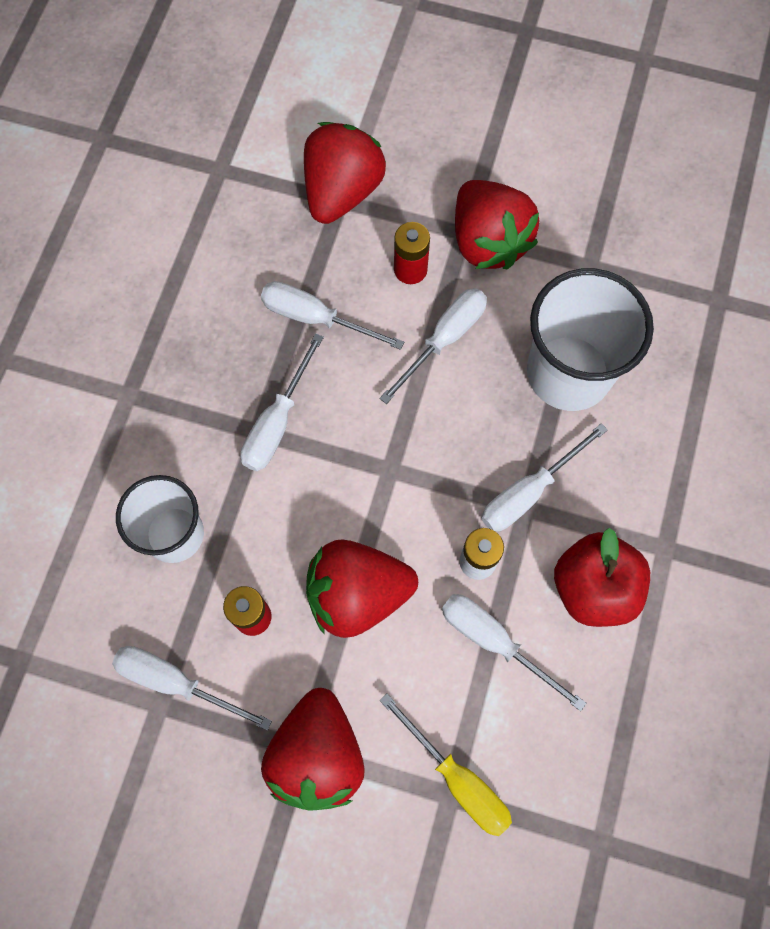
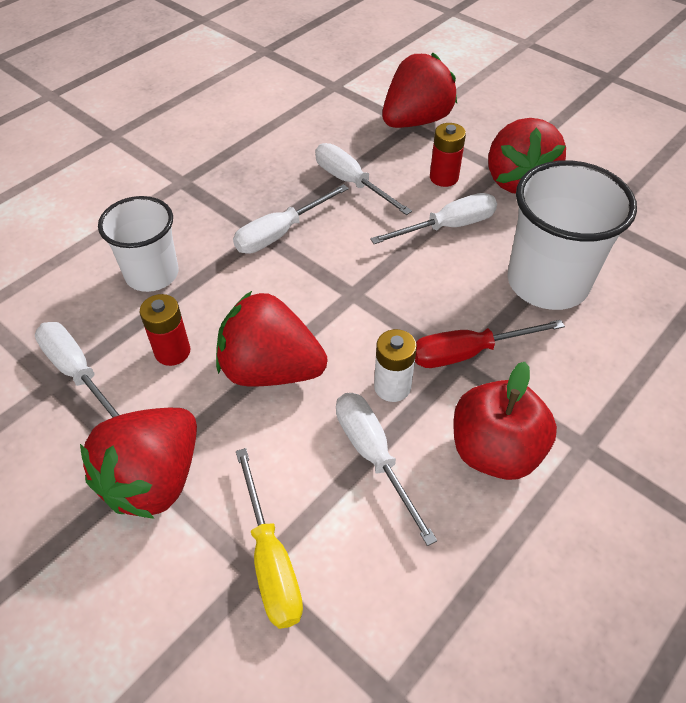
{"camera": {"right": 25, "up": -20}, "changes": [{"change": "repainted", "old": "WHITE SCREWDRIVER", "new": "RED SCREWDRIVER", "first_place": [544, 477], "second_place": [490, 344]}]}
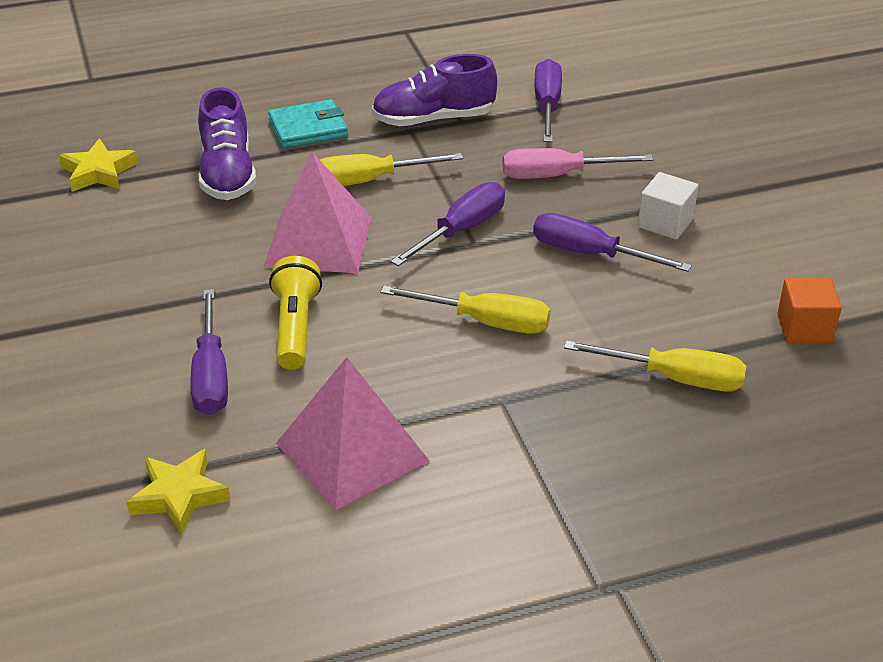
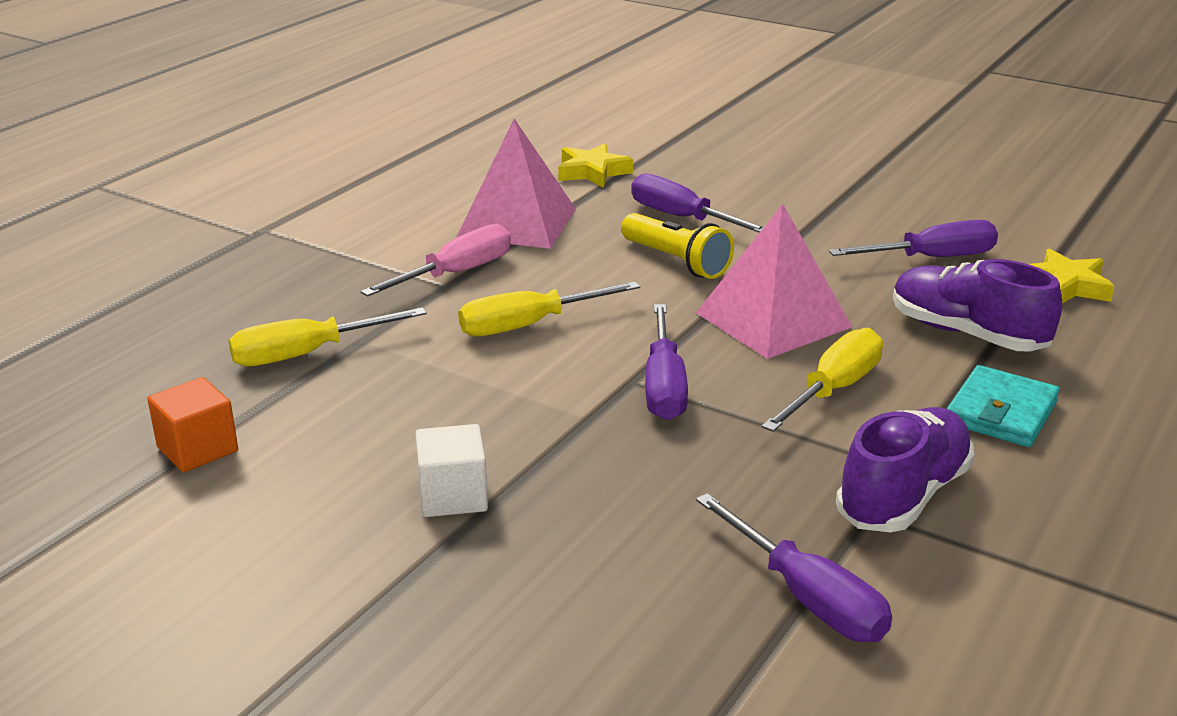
{"camera": {"right": 140, "up": -10}, "changes": [{"change": "shifted", "old": "PINK SCREWDRIVER", "first_place": [578, 163], "second_place": [435, 260]}, {"change": "shifted", "old": "PURPLE SCREWDRIVER", "first_place": [612, 242], "second_place": [913, 238]}]}
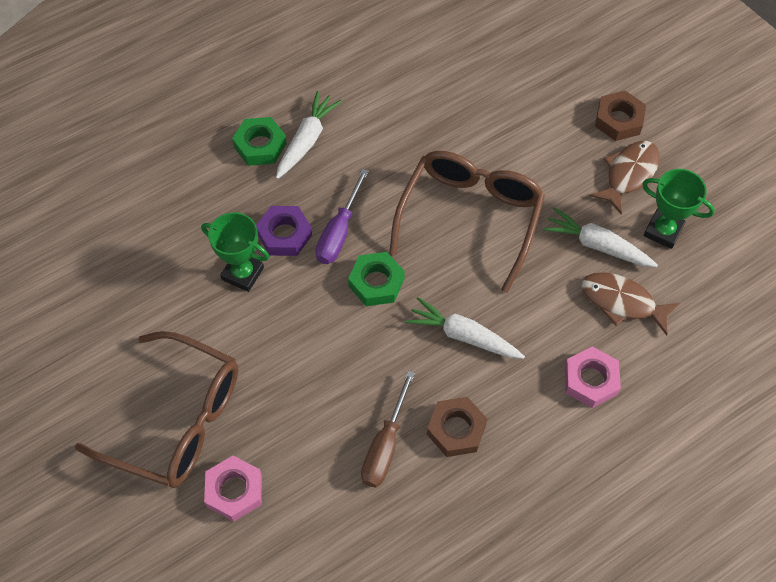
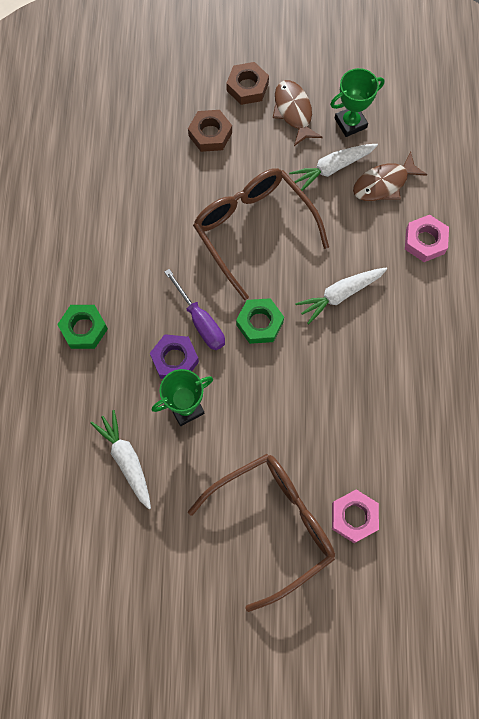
{"camera": {"right": -55, "up": 10}, "changes": [{"change": "shifted", "old": "WHITE CARROT", "first_place": [309, 135], "second_place": [120, 459]}, {"change": "gone", "old": "BROWN SCREWDRIVER", "first_place": [388, 429]}, {"change": "shifted", "old": "BROWN NUT", "first_place": [457, 427], "second_place": [210, 131]}]}
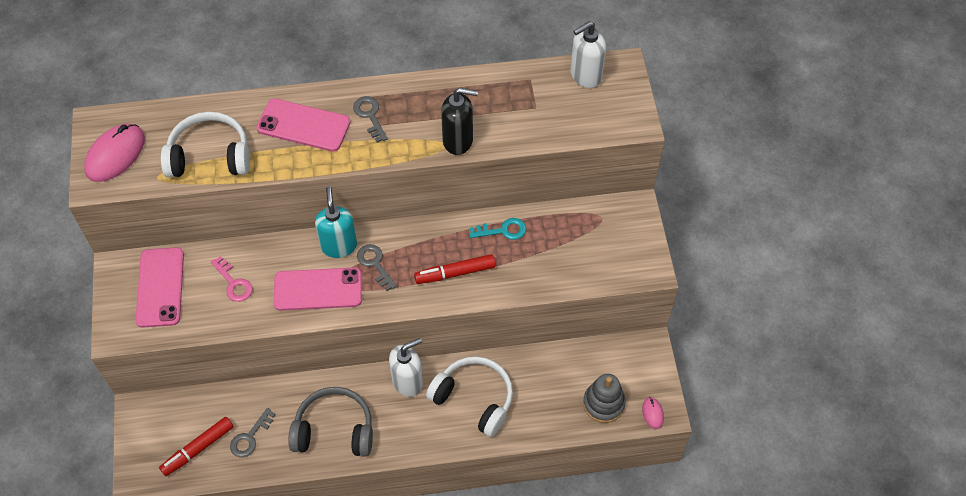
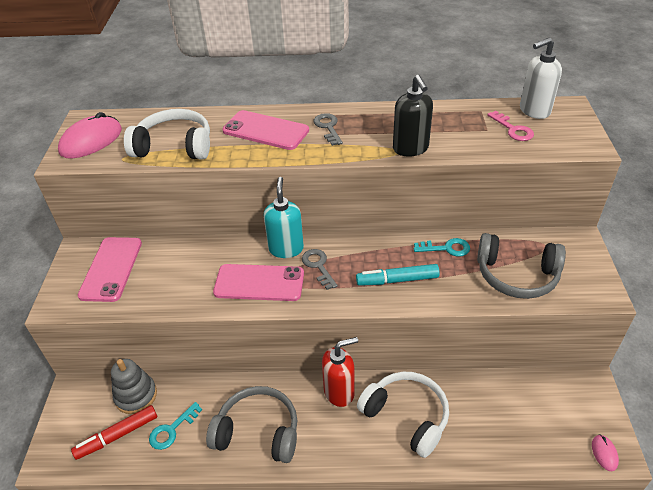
{"camera": {"right": 10, "up": -15}, "changes": [{"change": "shifted", "old": "PINK KEY", "first_place": [232, 279], "second_place": [510, 126]}, {"change": "repainted", "old": "GREY KEY", "new": "TURQUOISE KEY", "first_place": [253, 432], "second_place": [175, 426]}, {"change": "repainted", "old": "WHITE SOAP DISPENSER", "new": "RED SOAP DISPENSER", "first_place": [406, 367], "second_place": [340, 372]}, {"change": "repainted", "old": "RED MARKER", "new": "TURQUOISE MARKER", "first_place": [455, 269], "second_place": [398, 275]}, {"change": "rotated", "old": "BLACK SOAP DISPENSER", "first_place": [459, 121], "second_place": [413, 116], "degrees": 60}, {"change": "shifted", "old": "GREY STACKING TOY", "first_place": [604, 398], "second_place": [134, 386]}, {"change": "new", "new": "GREY HEADPHONES", "second_place": [521, 266]}]}
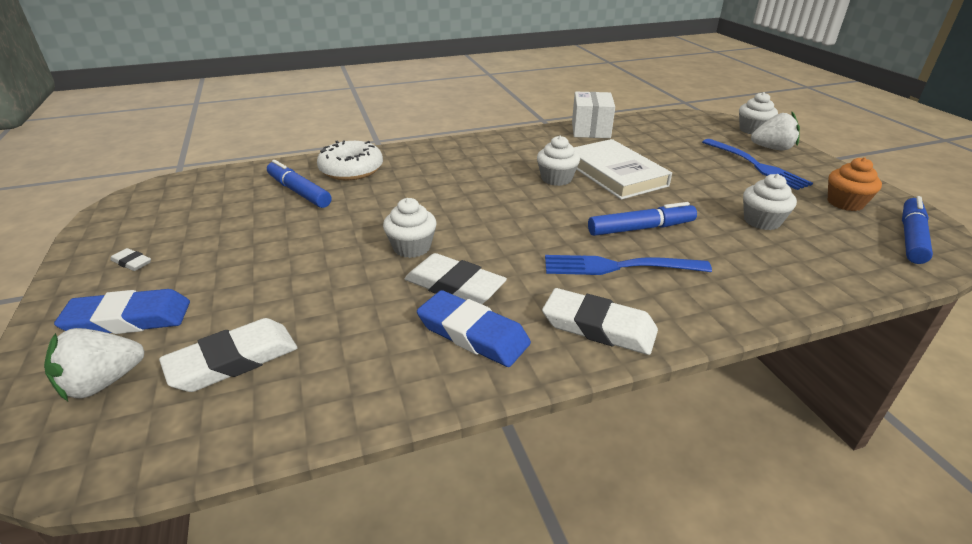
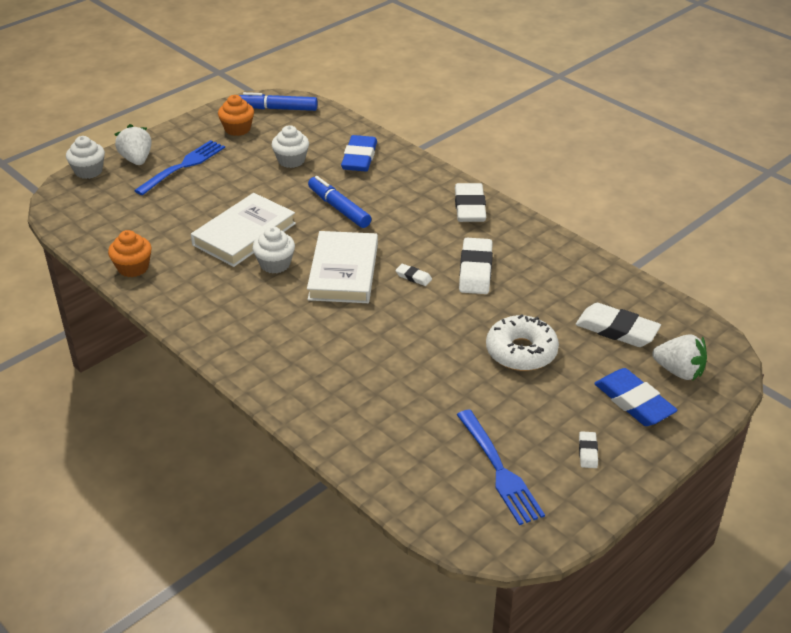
{"camera": {"right": -115, "up": 5}, "changes": [{"change": "gone", "old": "BLUE MARKER", "first_place": [299, 184]}, {"change": "shifted", "old": "WHITE DONUT", "first_place": [350, 160], "second_place": [522, 343]}, {"change": "gone", "old": "WHITE CUPCAKE", "first_place": [409, 228]}, {"change": "shifted", "old": "BLUE ERASER", "first_place": [474, 328], "second_place": [359, 153]}, {"change": "shifted", "old": "BLUE FORK", "first_place": [628, 265], "second_place": [501, 467]}, {"change": "swapped", "old": "WHITE BOX", "new": "ORANGE CUPCAKE", "first_place": [593, 115], "second_place": [130, 253]}, {"change": "new", "new": "WHITE BOOK", "second_place": [342, 267]}, {"change": "new", "new": "WHITE ERASER", "second_place": [413, 275]}]}
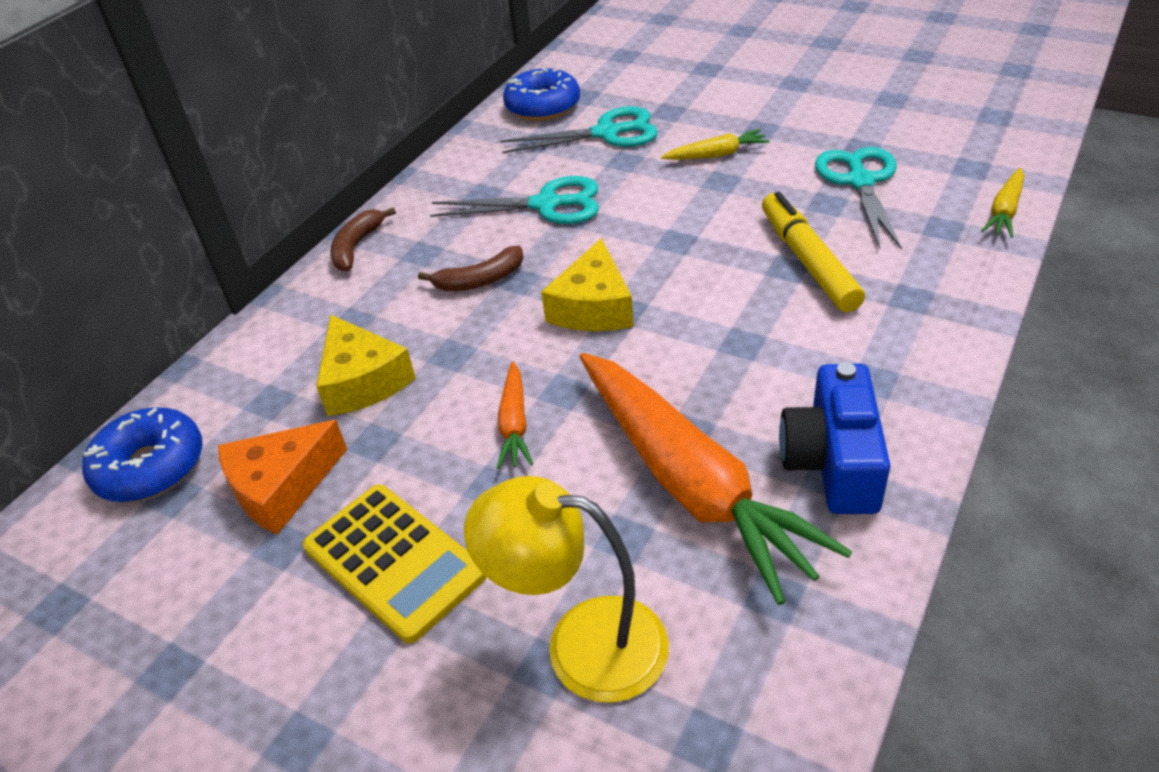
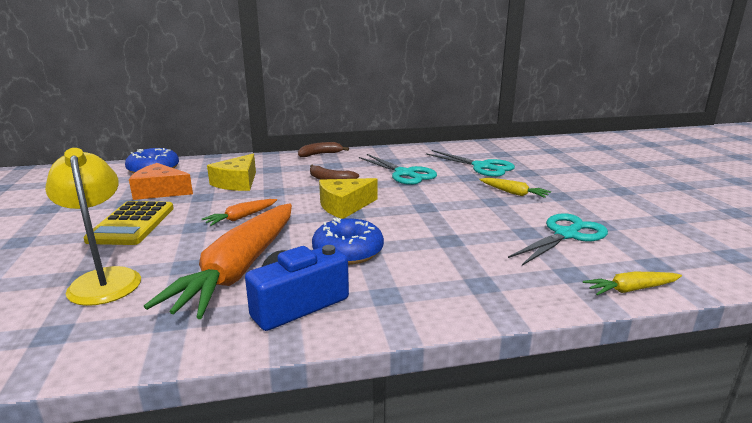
{"camera": {"right": 45, "up": -20}, "changes": [{"change": "shifted", "old": "BLUE DONUT", "first_place": [541, 94], "second_place": [348, 241]}, {"change": "gone", "old": "YELLOW MARKER", "first_place": [813, 252]}]}
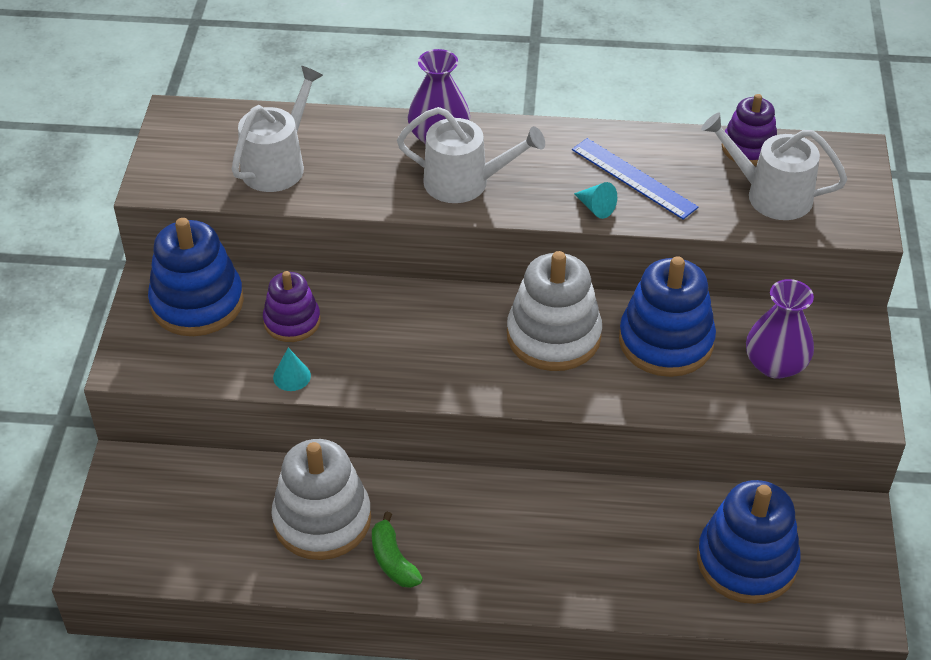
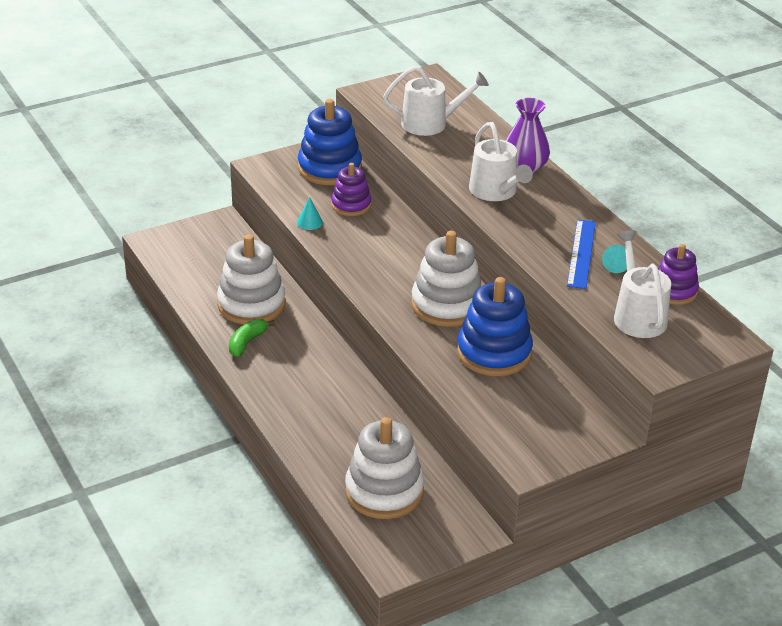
{"camera": {"right": 55, "up": -10}, "changes": [{"change": "shifted", "old": "TURQUOISE CONE", "first_place": [595, 200], "second_place": [614, 259]}, {"change": "repainted", "old": "BLUE STACKING TOY", "new": "WHITE STACKING TOY", "first_place": [749, 542], "second_place": [384, 468]}, {"change": "gone", "old": "PURPLE VASE", "first_place": [780, 329]}]}
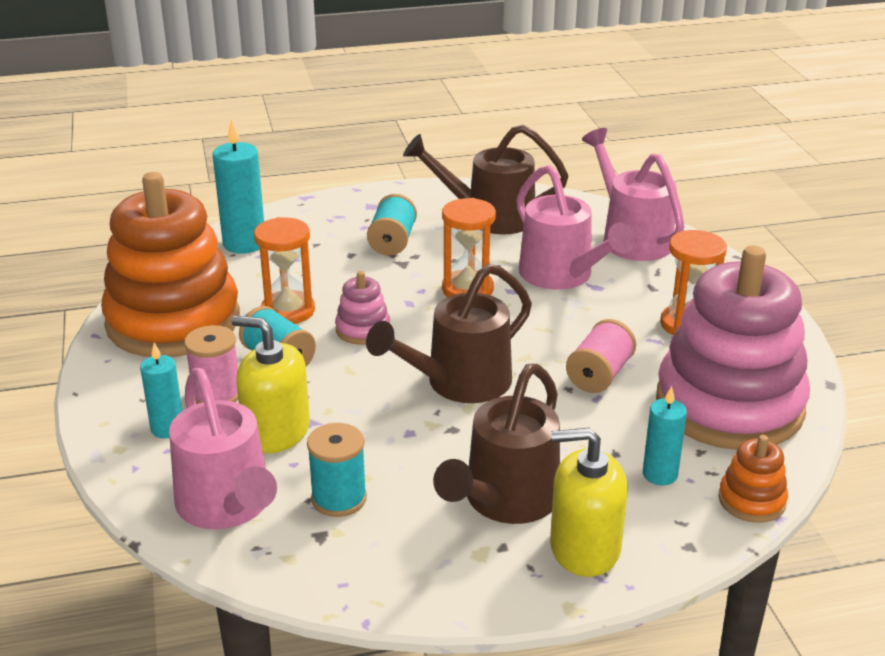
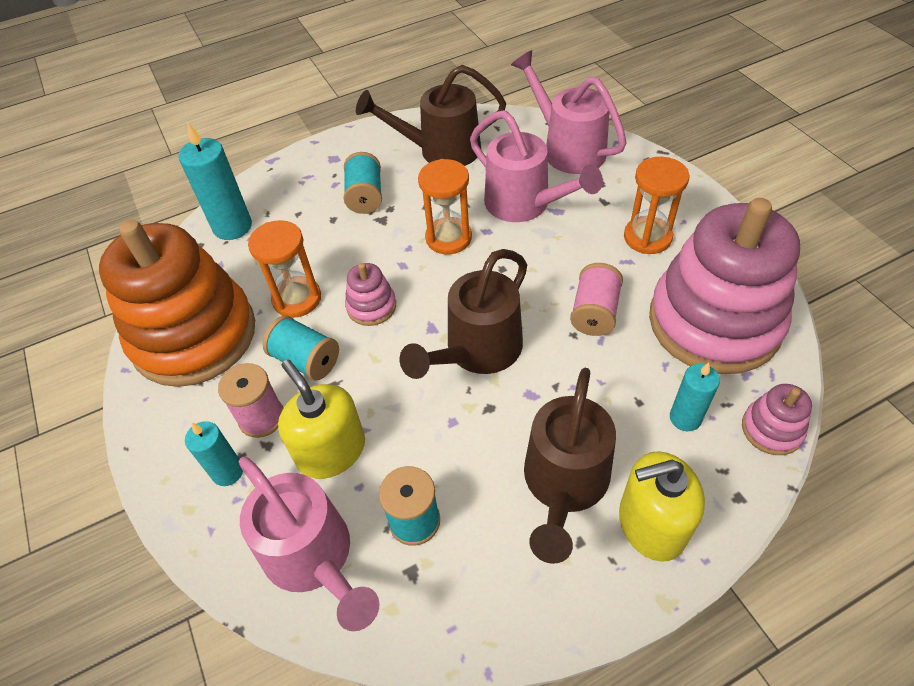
{"camera": {"right": -10, "up": 20}, "changes": [{"change": "rotated", "old": "YELLOW SOAP DISPENSER", "first_place": [270, 385], "second_place": [321, 419], "degrees": 45}, {"change": "repainted", "old": "ORANGE STACKING TOY", "new": "PINK STACKING TOY", "first_place": [753, 479], "second_place": [777, 419]}]}
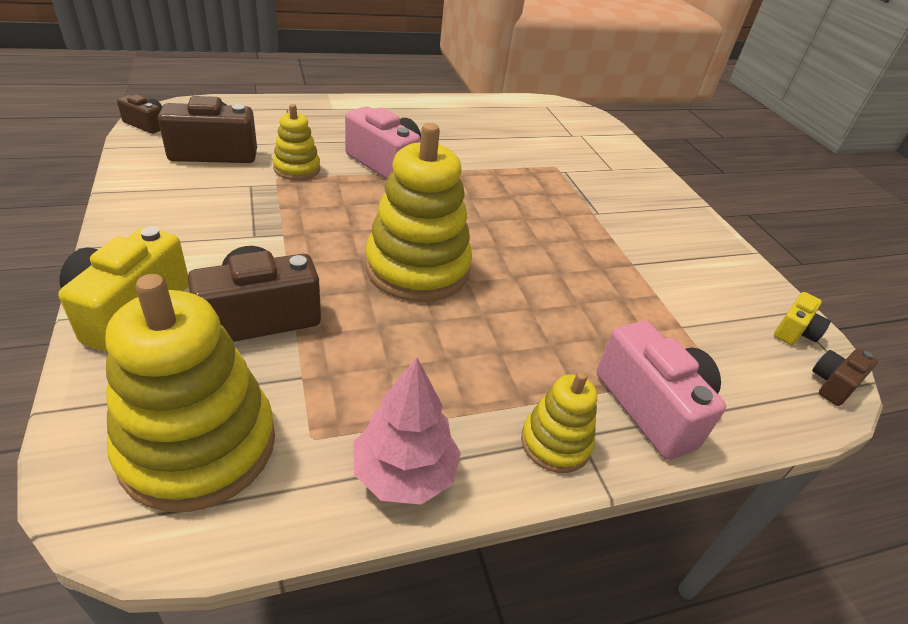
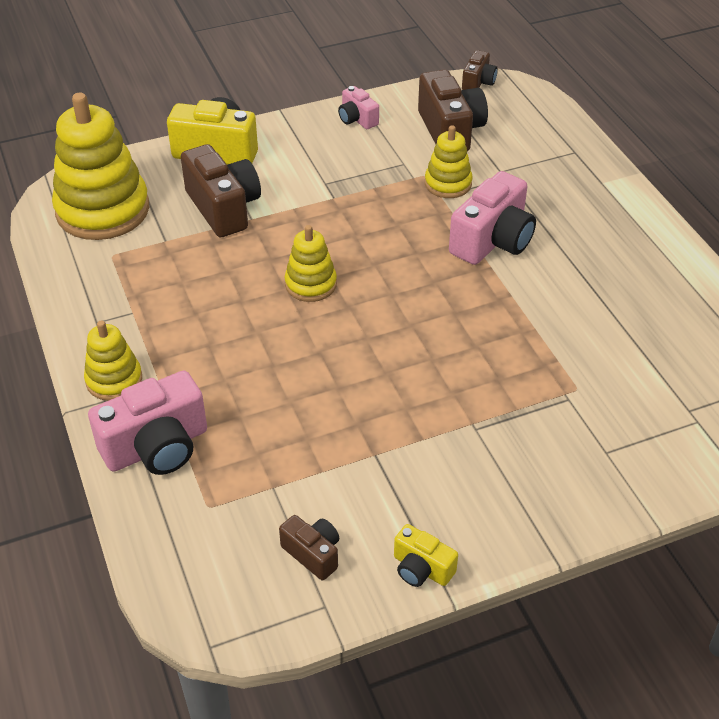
{"camera": {"right": 90, "up": 5}, "changes": [{"change": "gone", "old": "PINK TREE", "first_place": [407, 431]}, {"change": "scaled", "old": "YELLOW STACKING TOY", "first_place": [418, 212], "second_place": [311, 263], "factor": 0.52}, {"change": "shifted", "old": "YELLOW CAMERA", "first_place": [802, 318], "second_place": [426, 555]}, {"change": "shifted", "old": "BROWN CAMERA", "first_place": [845, 377], "second_place": [309, 547]}, {"change": "new", "new": "PINK CAMERA", "second_place": [358, 107]}]}
